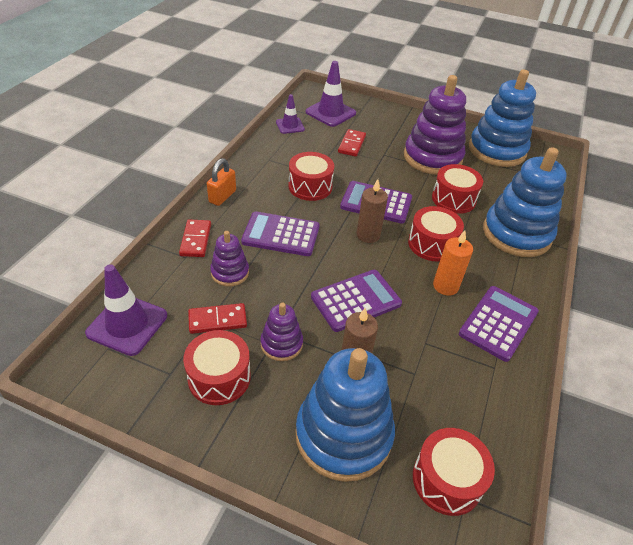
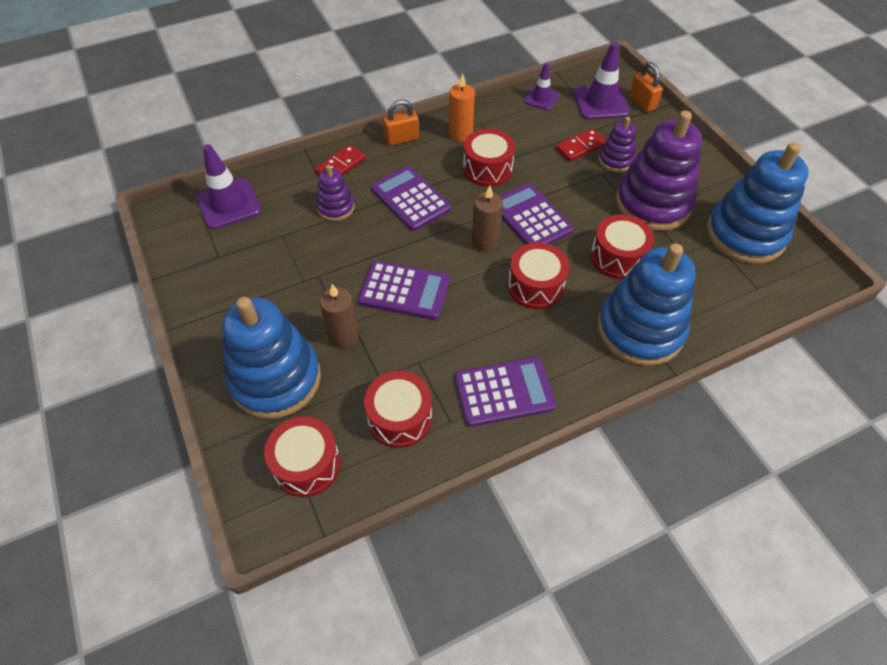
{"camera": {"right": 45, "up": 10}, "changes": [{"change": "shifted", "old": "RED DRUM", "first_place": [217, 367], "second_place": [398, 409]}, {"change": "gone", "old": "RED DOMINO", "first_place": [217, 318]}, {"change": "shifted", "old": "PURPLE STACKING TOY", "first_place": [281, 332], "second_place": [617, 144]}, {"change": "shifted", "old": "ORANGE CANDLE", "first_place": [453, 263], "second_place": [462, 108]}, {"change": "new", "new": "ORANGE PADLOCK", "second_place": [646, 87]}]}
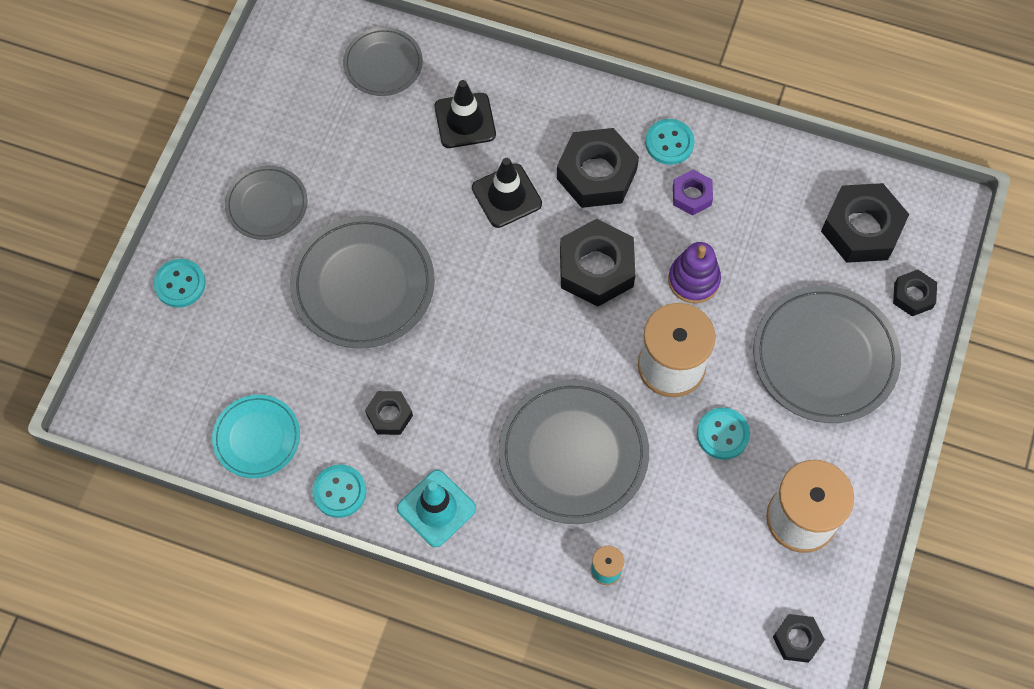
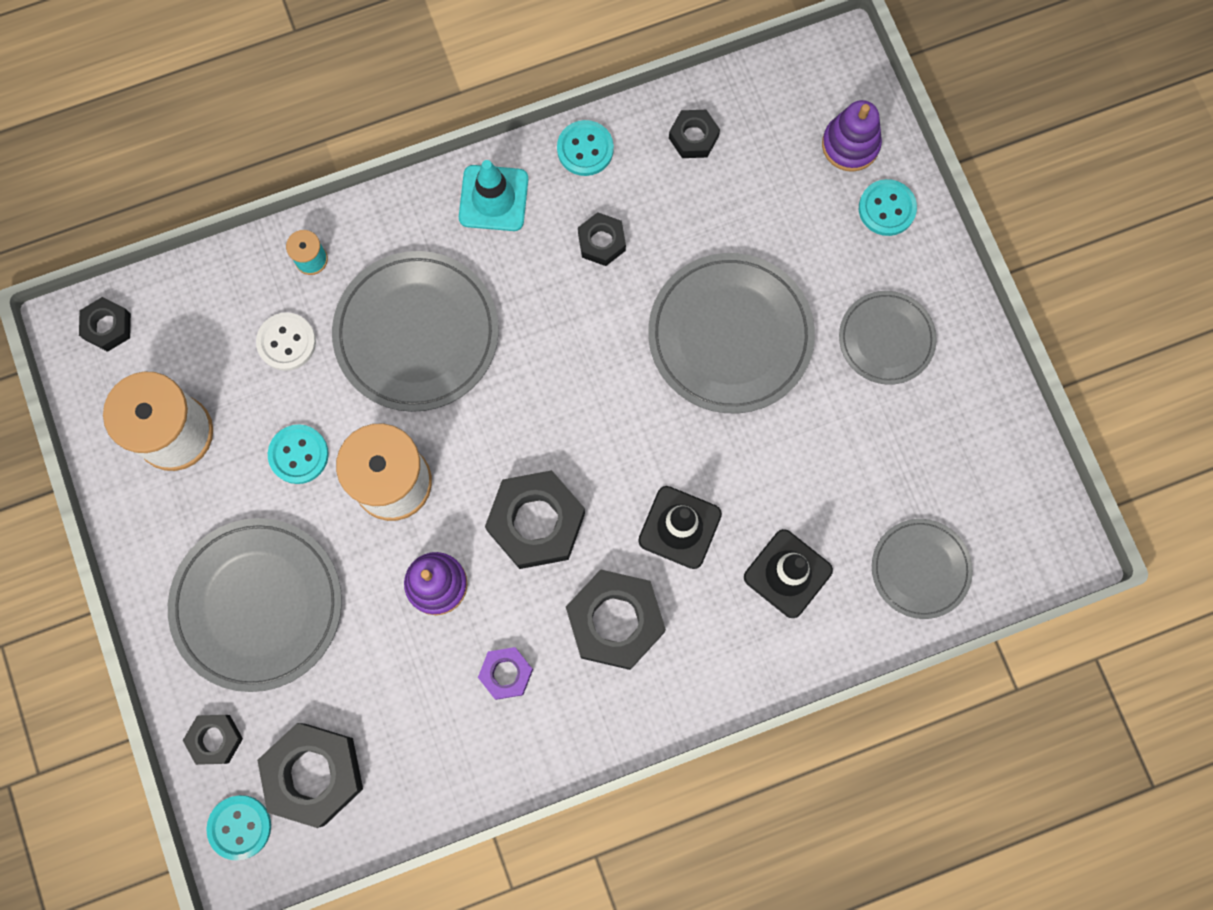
{"camera": {"right": 140, "up": 10}, "changes": [{"change": "swapped", "old": "TURQUOISE PLATE", "new": "BLACK NUT", "first_place": [256, 436], "second_place": [694, 134]}, {"change": "shifted", "old": "TURQUOISE BUTTON", "first_place": [670, 142], "second_place": [238, 828]}, {"change": "new", "new": "WHITE BUTTON", "second_place": [286, 341]}, {"change": "new", "new": "PURPLE STACKING TOY", "second_place": [852, 136]}]}
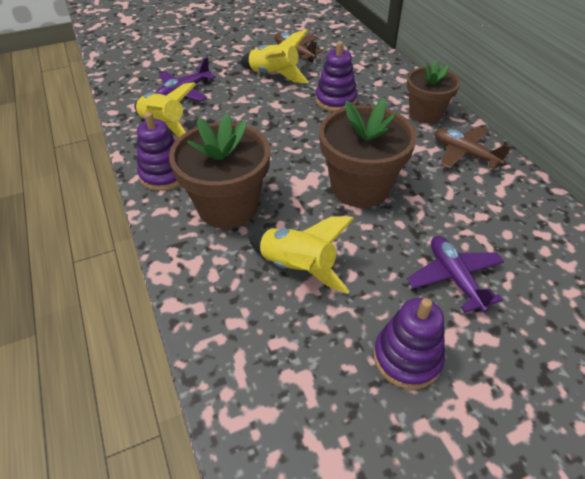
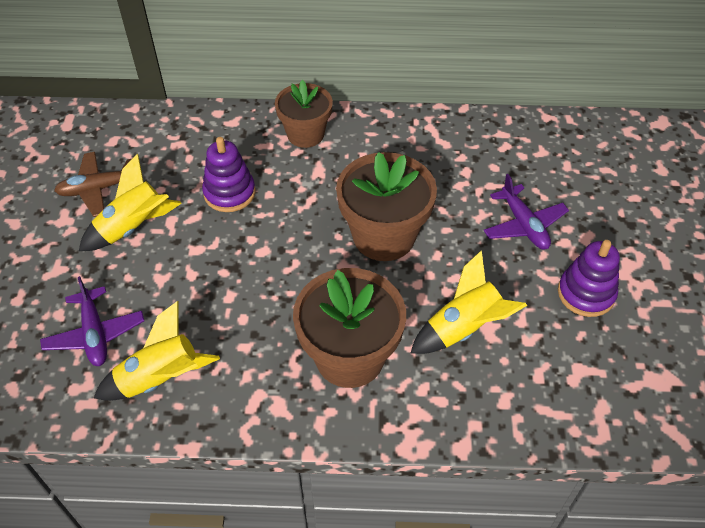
{"camera": {"right": -65, "up": 5}, "changes": [{"change": "gone", "old": "PURPLE STACKING TOY", "first_place": [158, 151]}, {"change": "rotated", "old": "PURPLE PLANE", "first_place": [455, 274], "second_place": [526, 212], "degrees": -120}, {"change": "gone", "old": "BROWN PLANE", "first_place": [473, 147]}]}
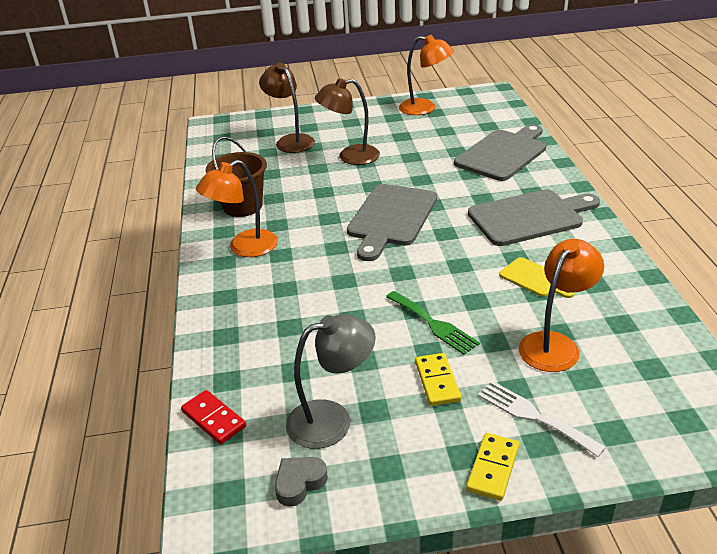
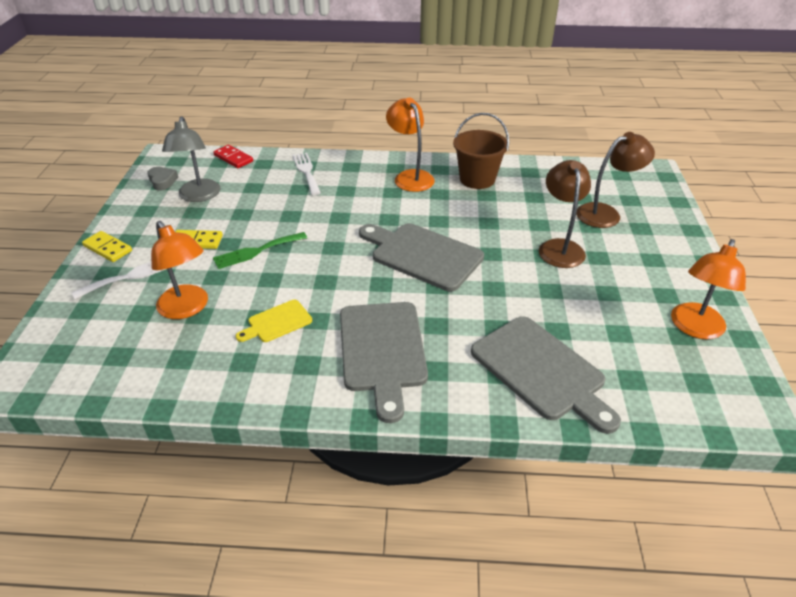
{"camera": {"right": 100, "up": 5}, "changes": [{"change": "rotated", "old": "RED DOMINO", "first_place": [213, 417], "second_place": [233, 156], "degrees": 75}, {"change": "new", "new": "WHITE FORK", "second_place": [307, 174]}]}
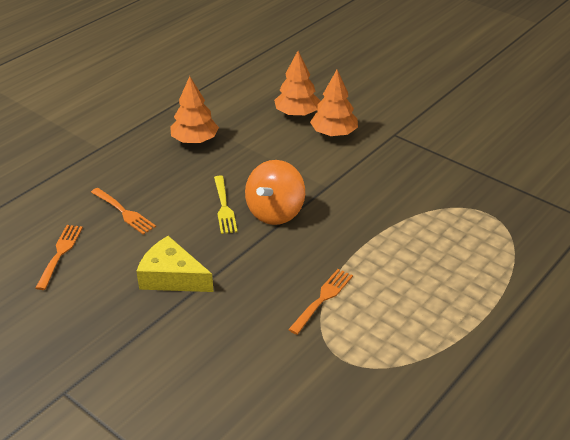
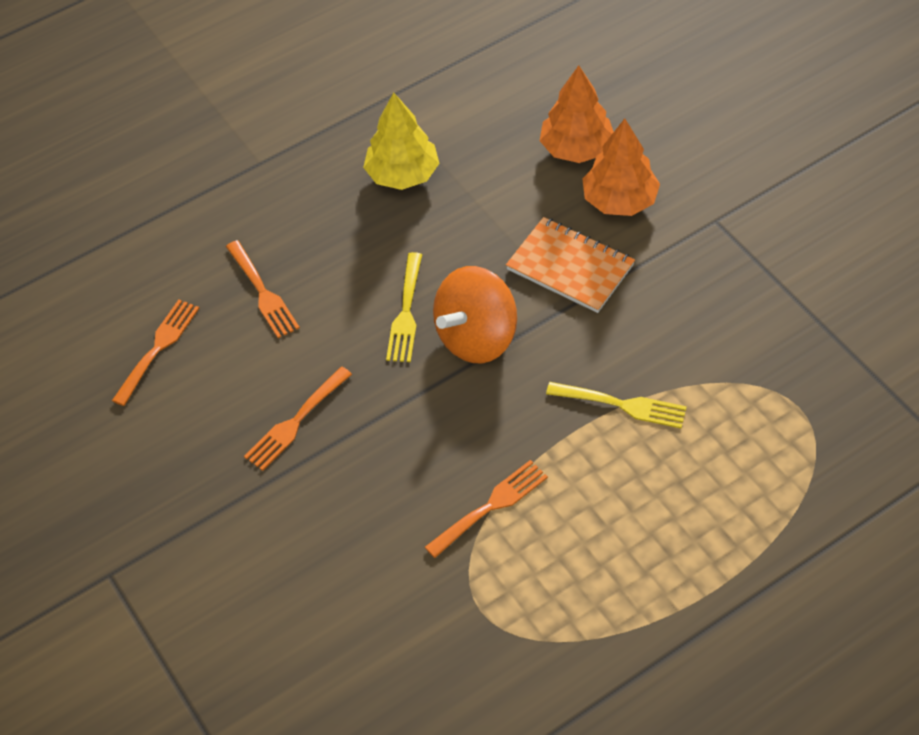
{"camera": {"right": 20, "up": 15}, "changes": [{"change": "swapped", "old": "YELLOW CHEESE", "new": "ORANGE FORK", "first_place": [175, 264], "second_place": [298, 419]}, {"change": "repainted", "old": "ORANGE TREE", "new": "YELLOW TREE", "first_place": [194, 110], "second_place": [401, 141]}, {"change": "new", "new": "ORANGE NOTEBOOK", "second_place": [570, 265]}, {"change": "new", "new": "YELLOW FORK", "second_place": [616, 405]}]}
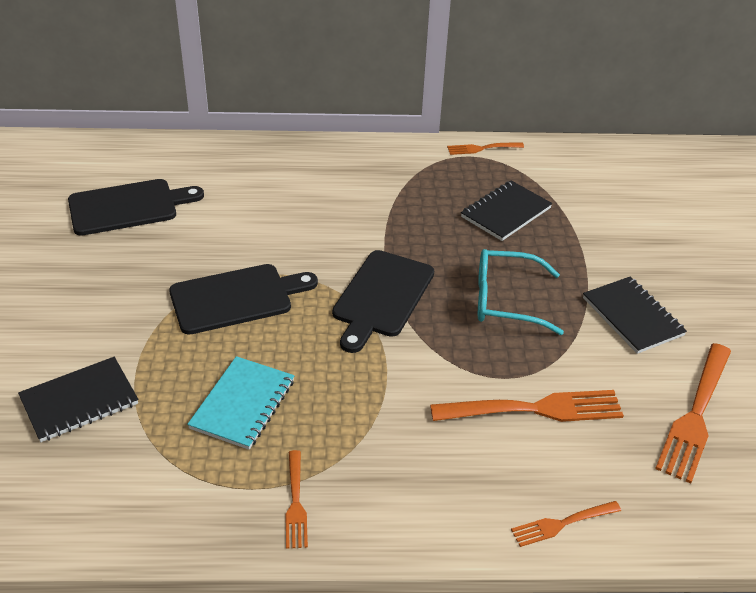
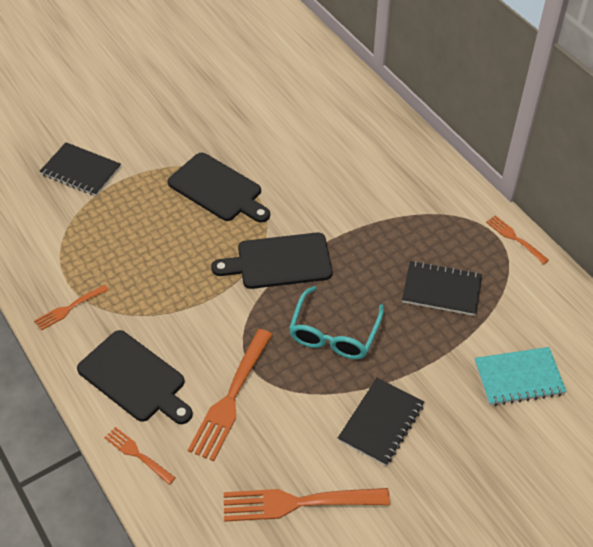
{"camera": {"right": 60, "up": 10}, "changes": [{"change": "shifted", "old": "BLACK CUTTING BOARD", "first_place": [136, 207], "second_place": [135, 377]}, {"change": "shifted", "old": "TURQUOISE NOTEBOOK", "first_place": [240, 403], "second_place": [521, 376]}, {"change": "rotated", "old": "ORANGE FORK", "first_place": [527, 406], "second_place": [230, 395], "degrees": 60}, {"change": "rotated", "old": "TURQUOISE GLASSES", "first_place": [521, 292], "second_place": [336, 322], "degrees": -135}]}
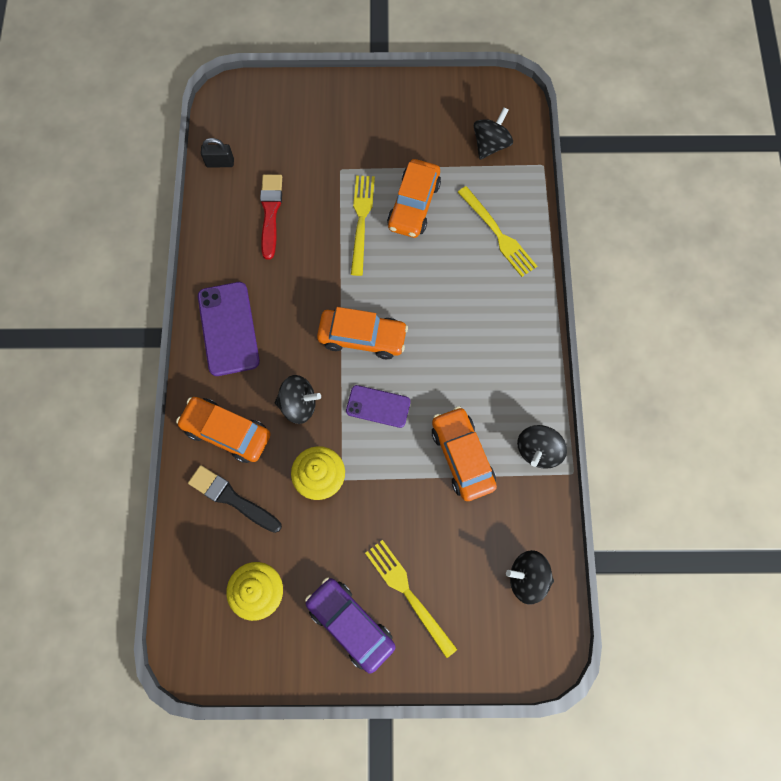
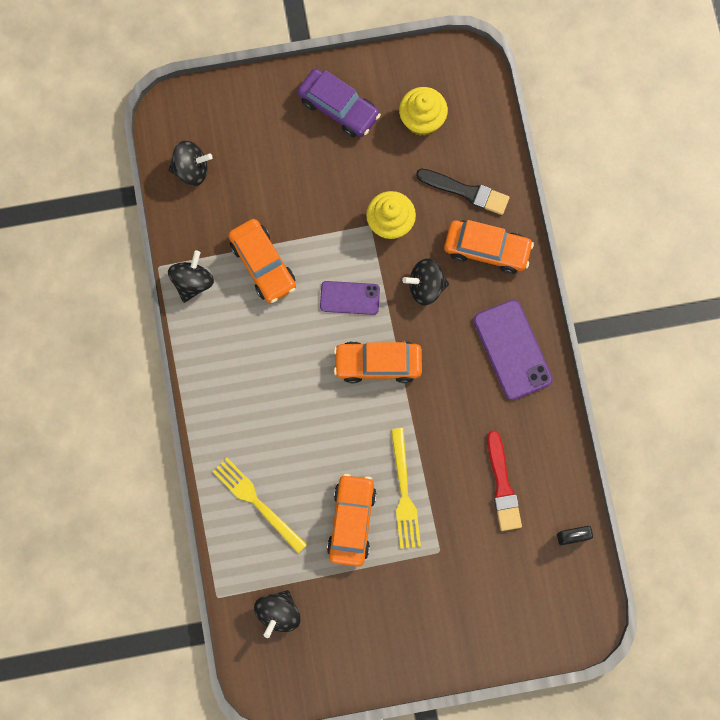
{"camera": {"right": 170, "up": 5}, "changes": [{"change": "gone", "old": "YELLOW FORK", "first_place": [411, 599]}]}
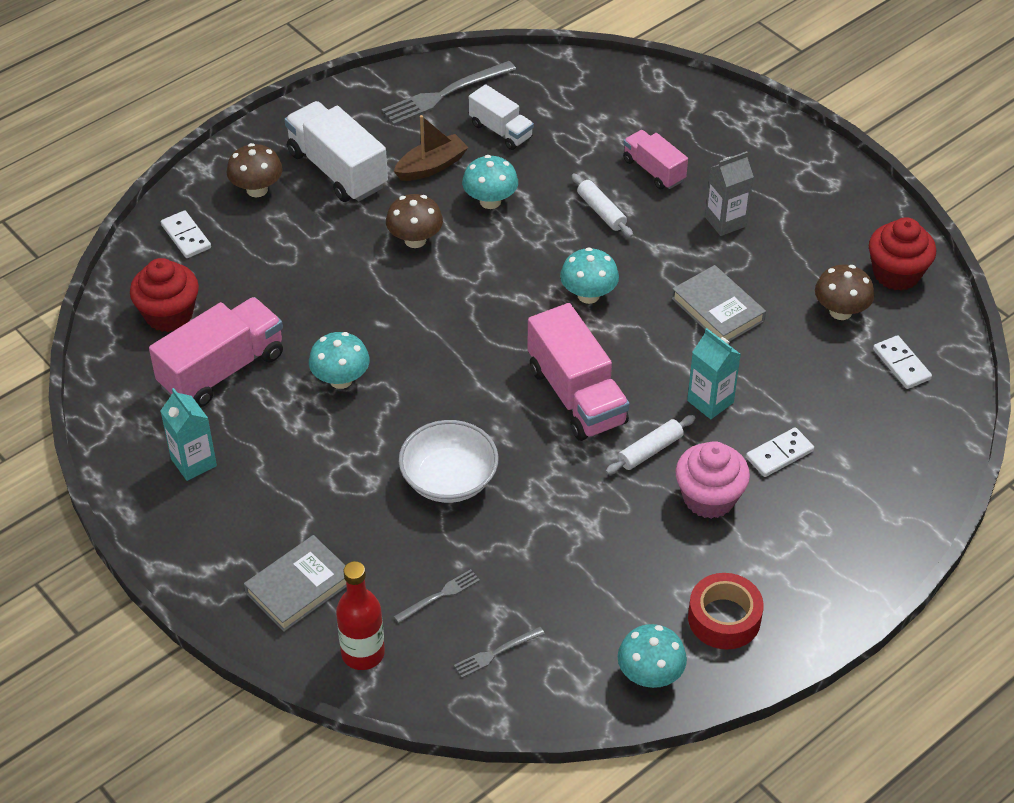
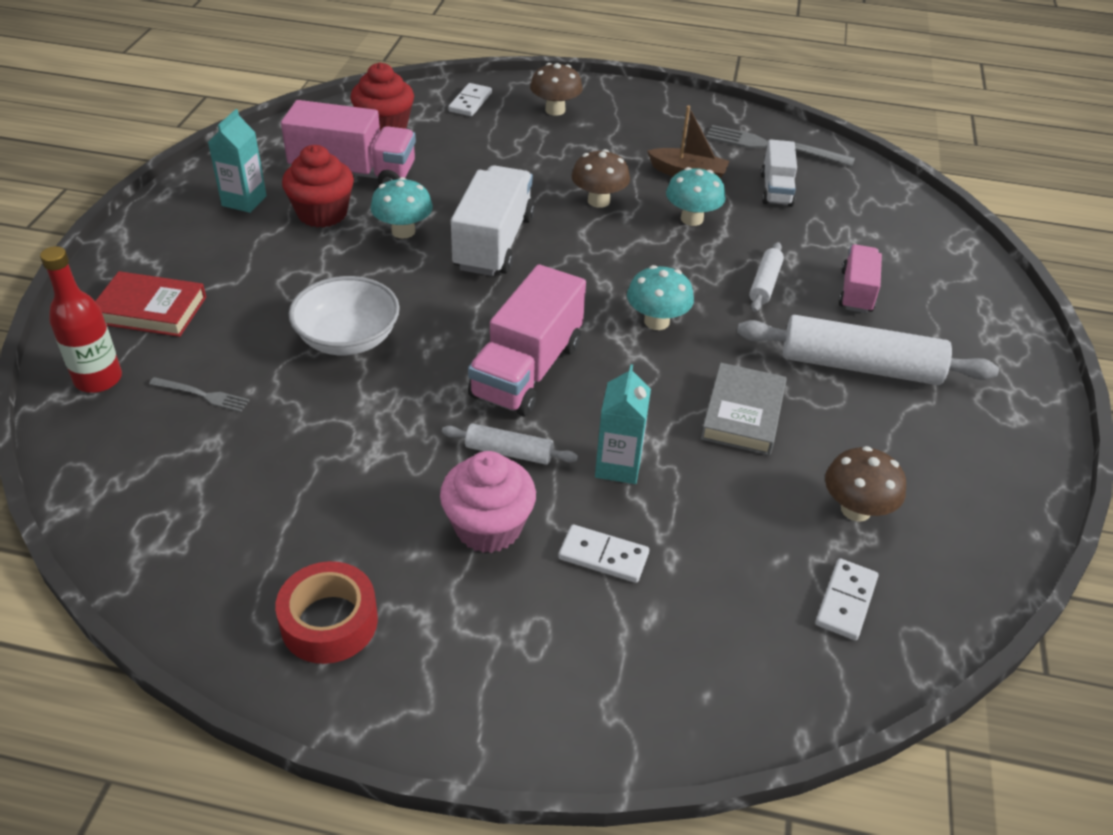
{"camera": {"right": 50, "up": -5}, "changes": [{"change": "repainted", "old": "GREY BOOK", "new": "RED BOOK", "first_place": [295, 583], "second_place": [150, 304]}, {"change": "shifted", "old": "WHITE TRUCK", "first_place": [336, 151], "second_place": [493, 220]}, {"change": "gone", "old": "GREY FORK", "first_place": [499, 652]}, {"change": "gone", "old": "TURQUOISE MUSHROOM", "first_place": [652, 656]}, {"change": "swapped", "old": "GREY CARTON", "new": "WHITE ROLLING PIN", "first_place": [729, 193], "second_place": [868, 350]}, {"change": "shifted", "old": "RED CUPCAKE", "first_place": [902, 254], "second_place": [318, 186]}]}
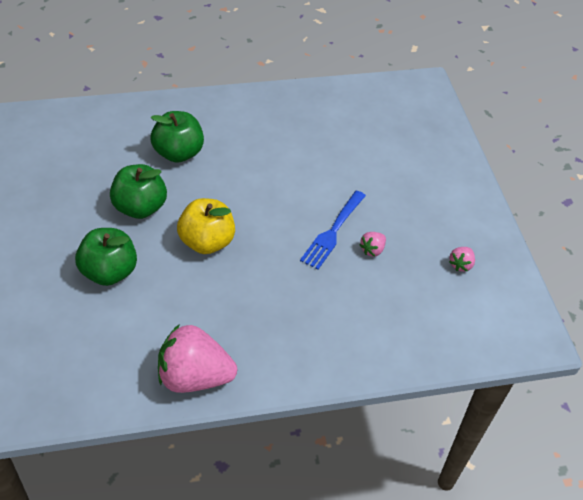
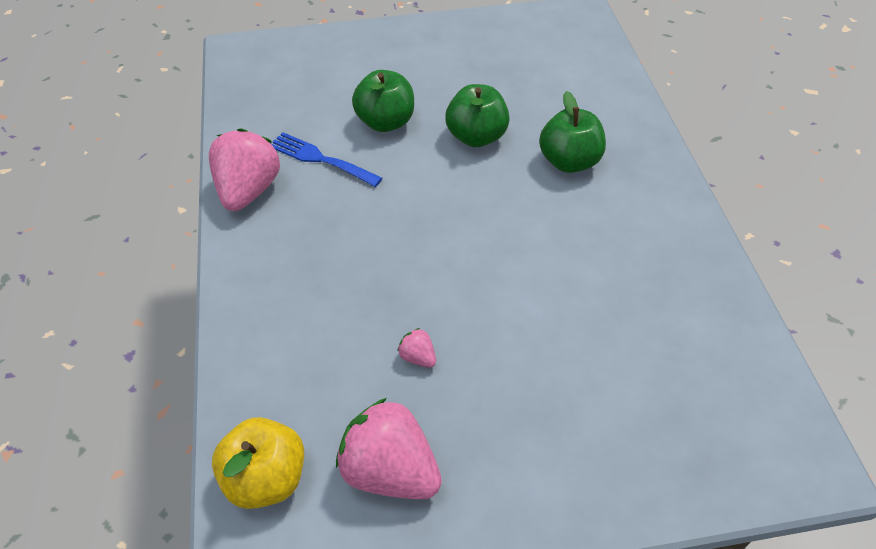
{"camera": {"right": 95, "up": 0}, "changes": [{"change": "shifted", "old": "YELLOW APPLE", "first_place": [206, 226], "second_place": [258, 463]}, {"change": "shifted", "old": "BLUE FORK", "first_place": [333, 230], "second_place": [327, 159]}, {"change": "scaled", "old": "PINK STRAWBERRY", "first_place": [462, 259], "second_place": [389, 448], "factor": 2.3}]}
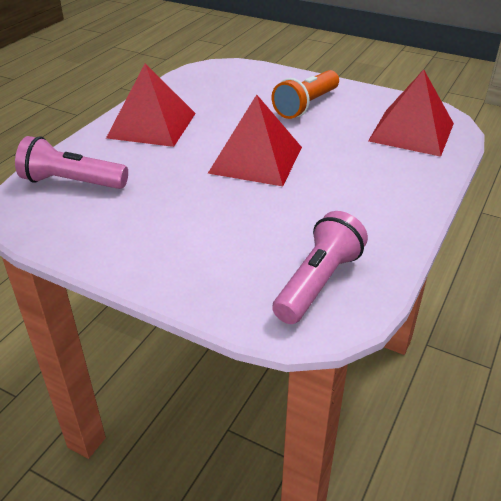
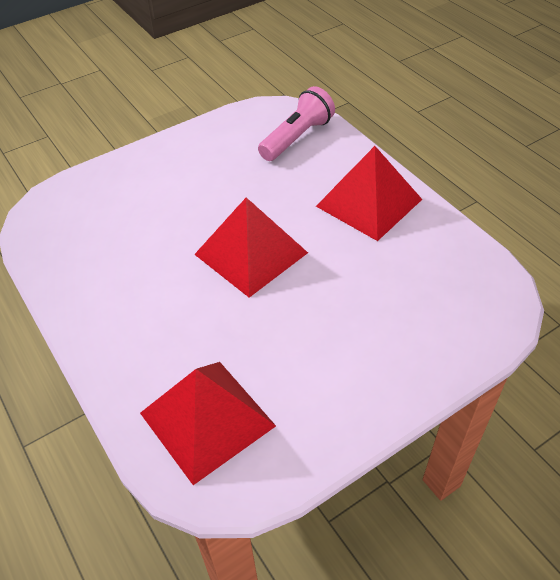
{"camera": {"right": 120, "up": 10}, "changes": [{"change": "gone", "old": "ORANGE FLASHLIGHT", "first_place": [305, 94]}, {"change": "gone", "old": "PINK FLASHLIGHT", "first_place": [320, 267]}]}
